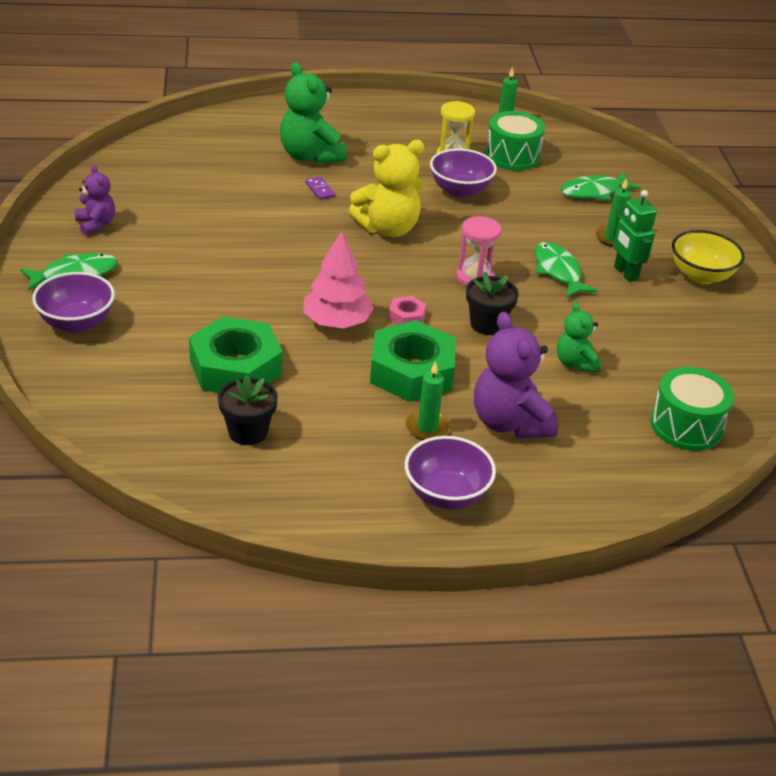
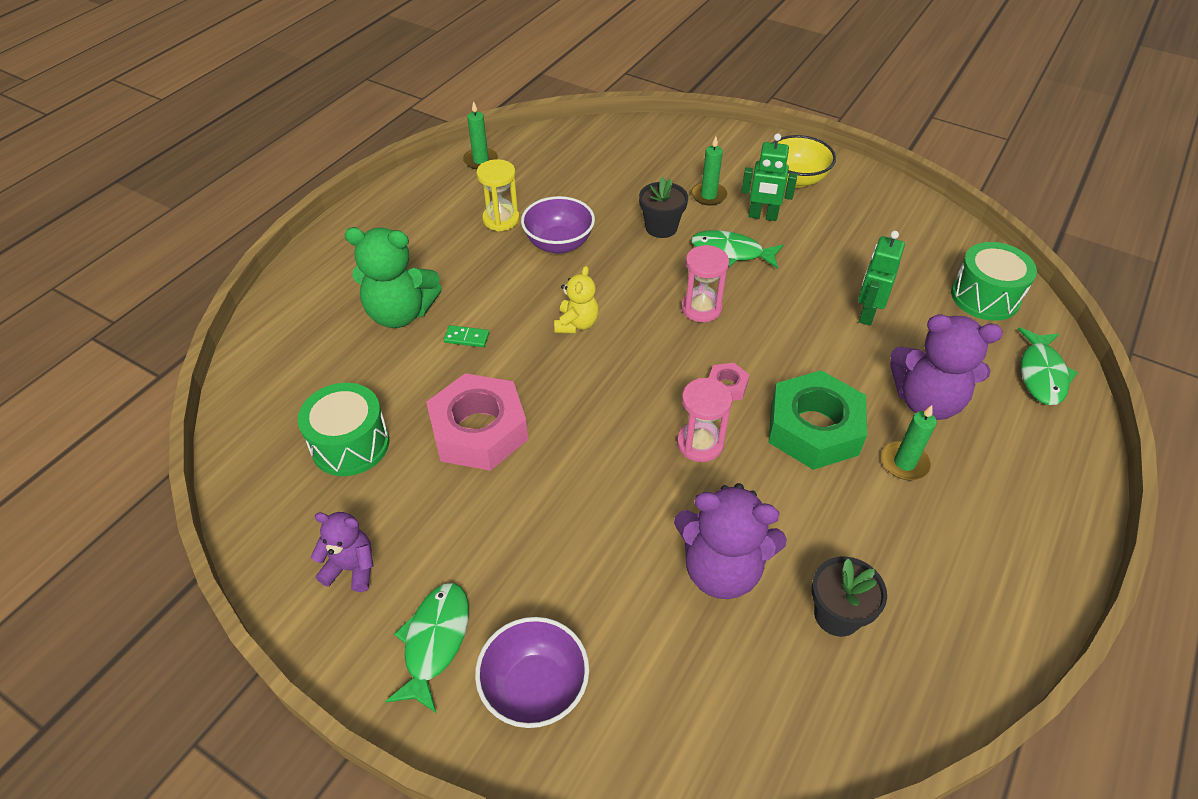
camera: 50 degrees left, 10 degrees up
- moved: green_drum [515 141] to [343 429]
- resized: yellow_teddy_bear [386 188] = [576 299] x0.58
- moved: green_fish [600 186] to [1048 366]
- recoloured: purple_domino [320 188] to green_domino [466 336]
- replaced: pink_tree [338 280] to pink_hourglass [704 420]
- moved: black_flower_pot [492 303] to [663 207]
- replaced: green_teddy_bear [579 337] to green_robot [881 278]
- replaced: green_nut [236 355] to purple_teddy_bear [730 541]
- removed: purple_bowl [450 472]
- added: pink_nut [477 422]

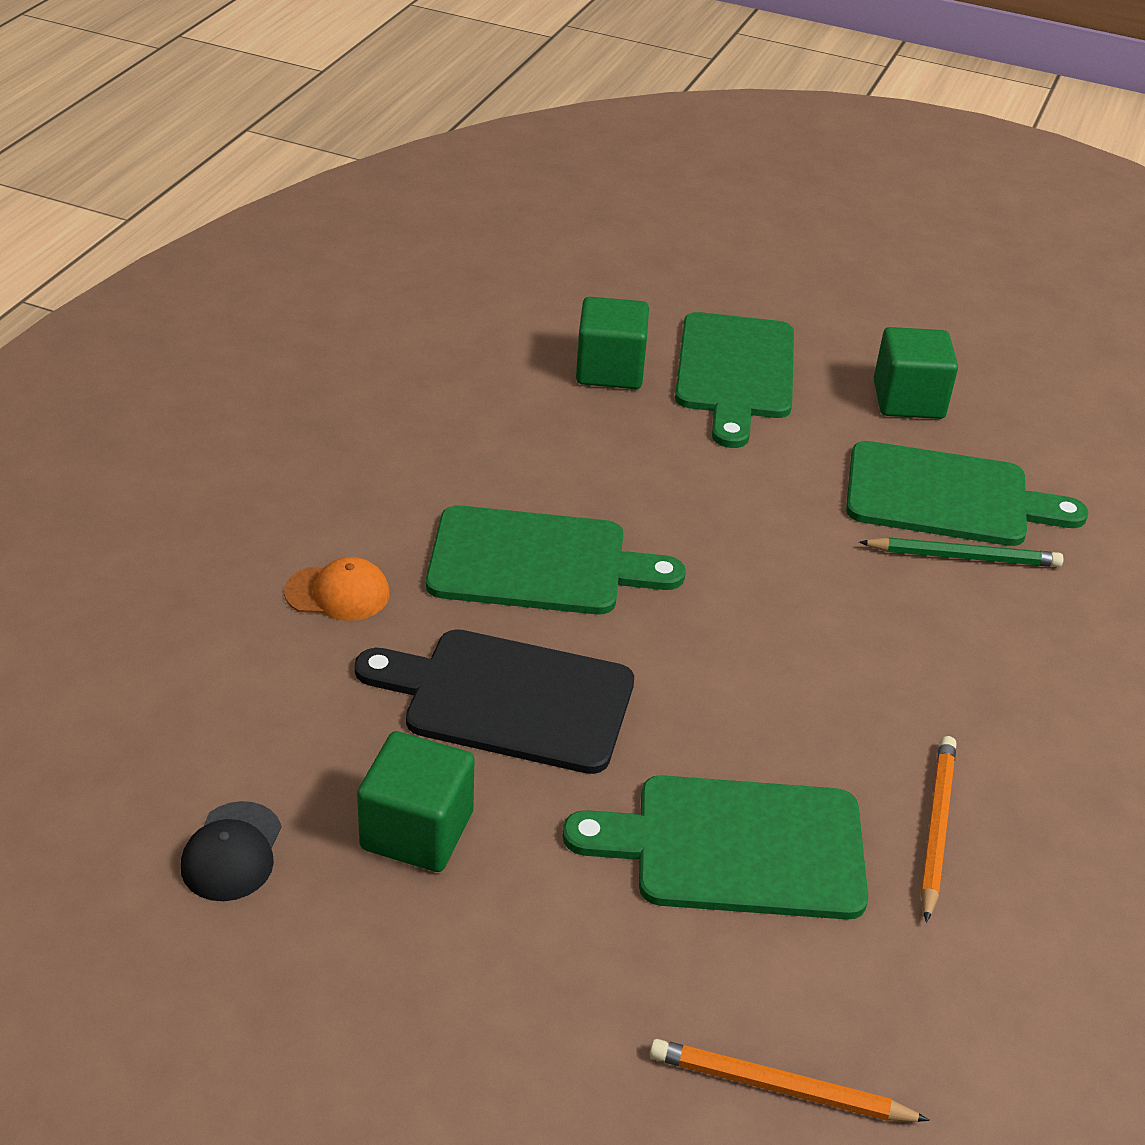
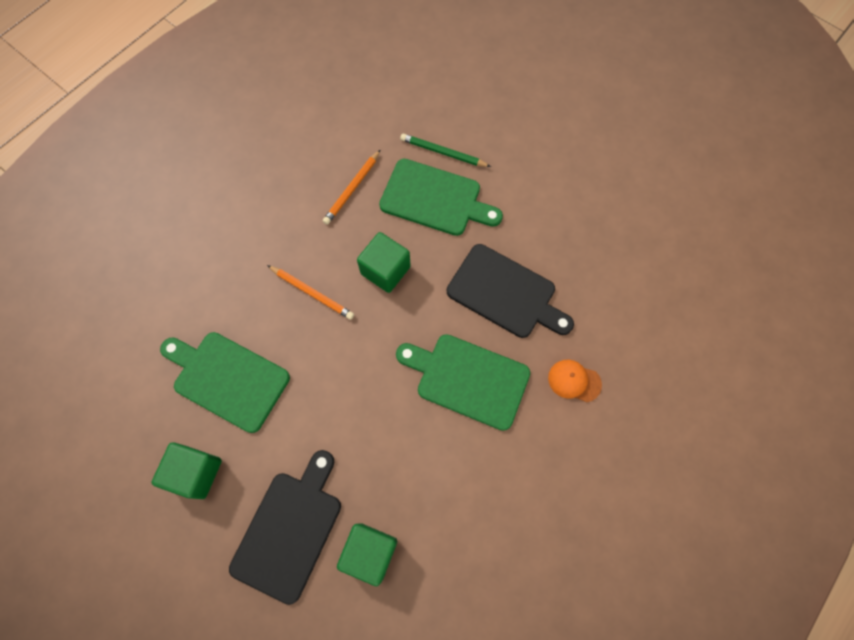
camera: 160 degrees left, 30 degrees up
- recoloured: green_cutting_board [734 380] to black_cutting_board [285 527]
- moved: green_pencil [961 552] to [445 150]
- moved: green_cube [416 801] to [384 262]
- removed: black_cap [231 851]
- moved: orange_pencil [790 1080] to [310 292]

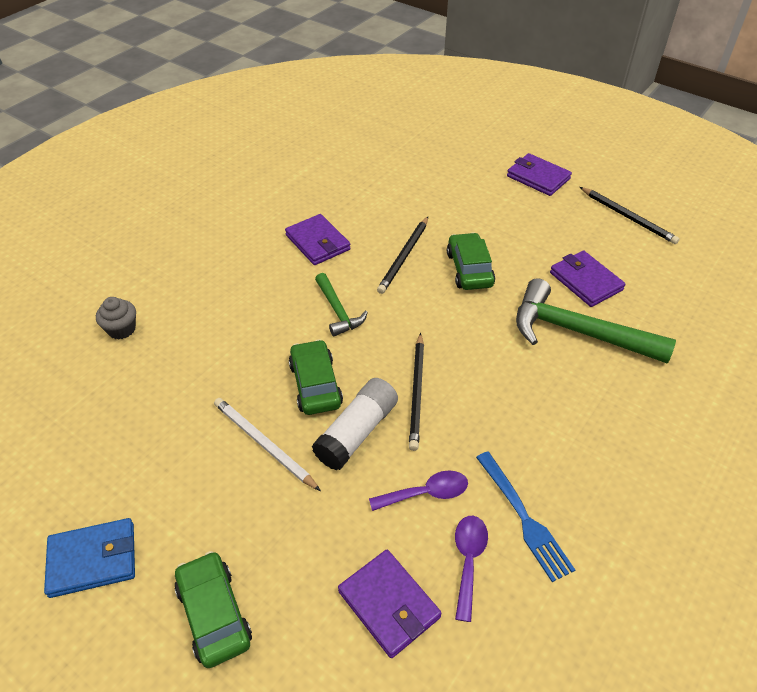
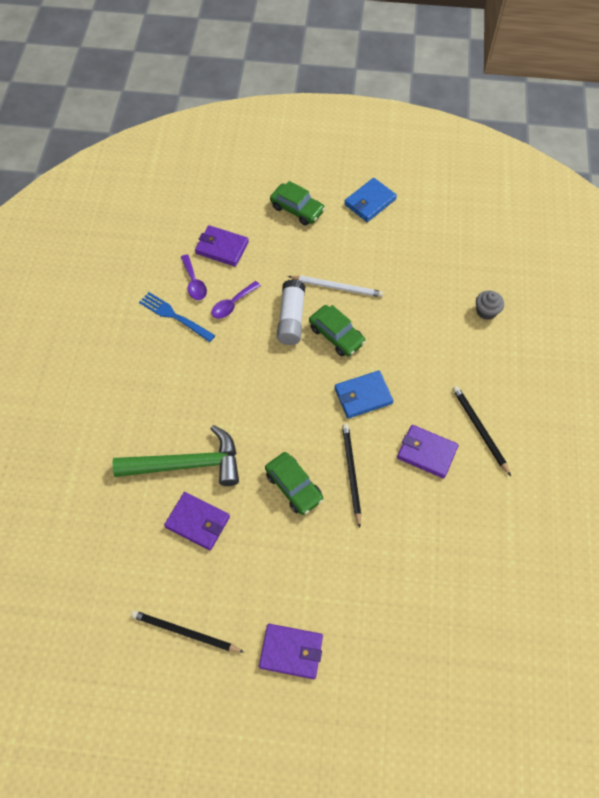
camera: 150 degrees right, 15 degrees up
- replaced: green_hammer [341 305] to blue_wallet [364 395]
- moved: black_pencil [416 392] to [482 431]

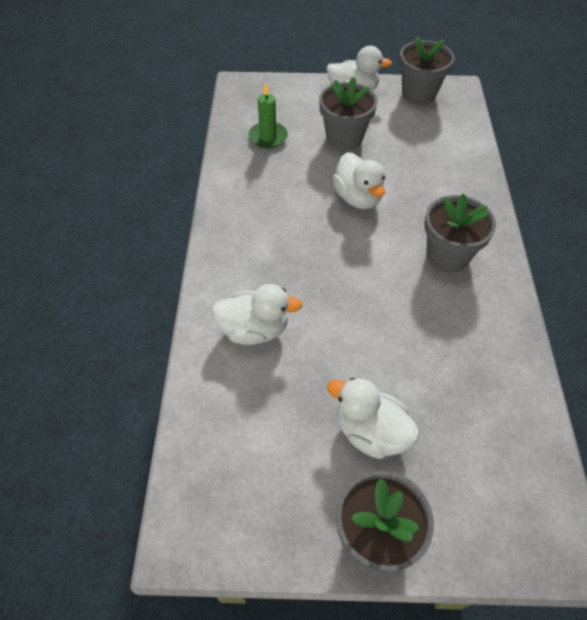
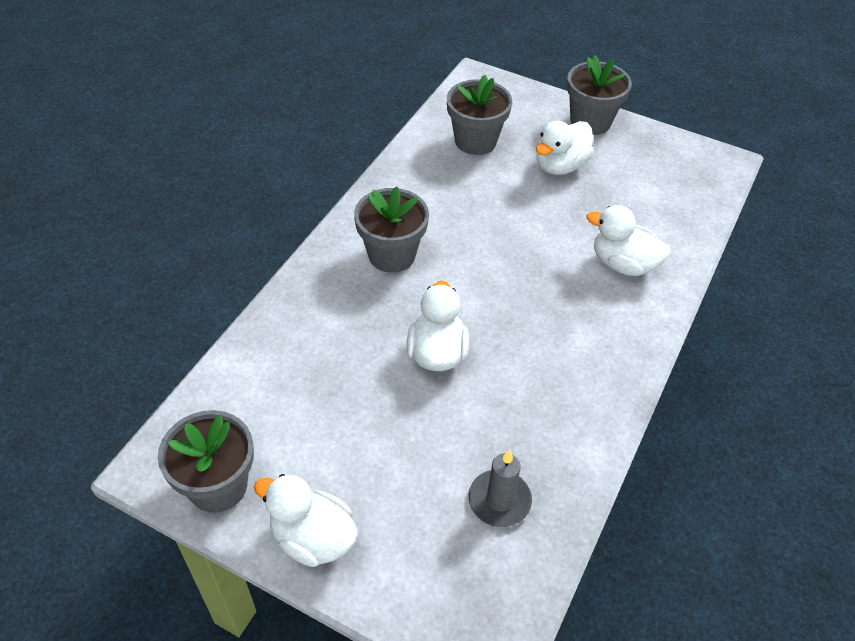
camera: 155 degrees left, 5 degrees down
- moved: grey_flower_pot [348 113] to [479 115]
- recoloured: green_candle [268 116] to grey_candle [500 488]
- turned: white_duck [373 418] = [565 148] 75 degrees clockwise

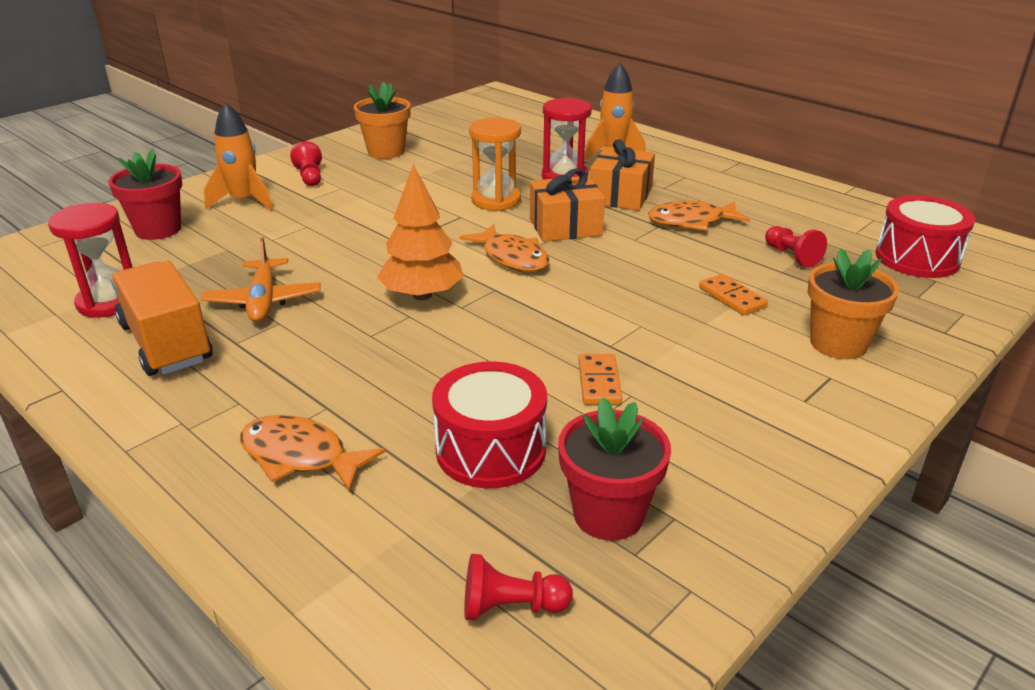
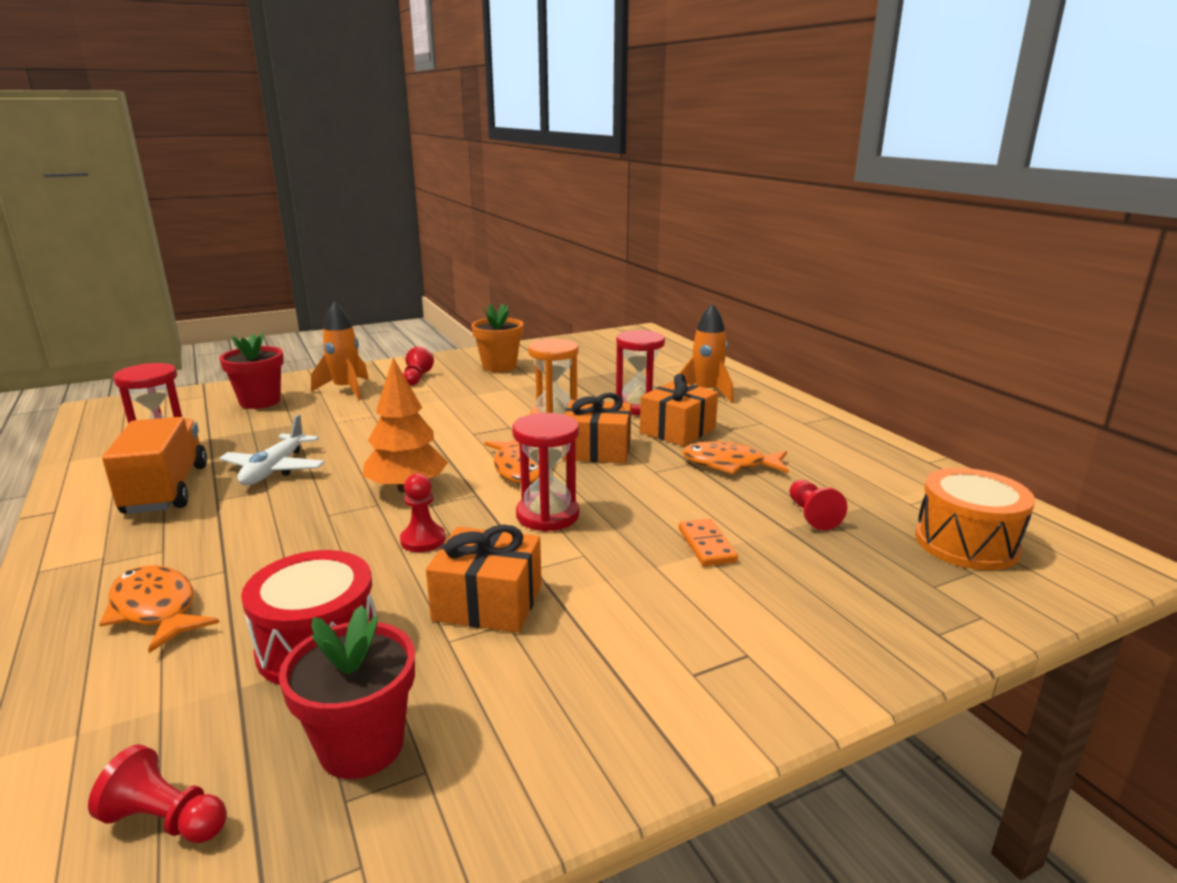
camera: 20 degrees right, 10 degrees down
- recoloured: red_drum [925 236] to orange_drum [975 519]
- recoloured: orange_plane [260 280] to white_plane [272 450]
- removed: orange_flower_pot [853 304]
- replaced: orange_domino [600 379] to orange_gift [484 578]
- added: red_hourglass [546 472]
- added: red_pawn [423 512]

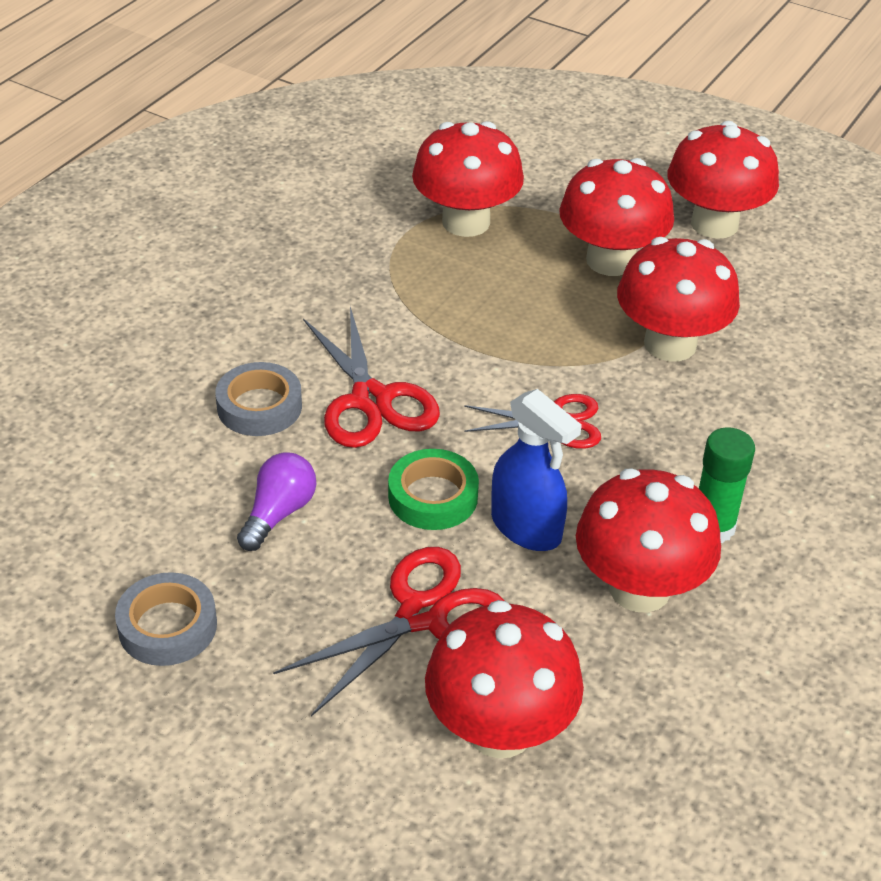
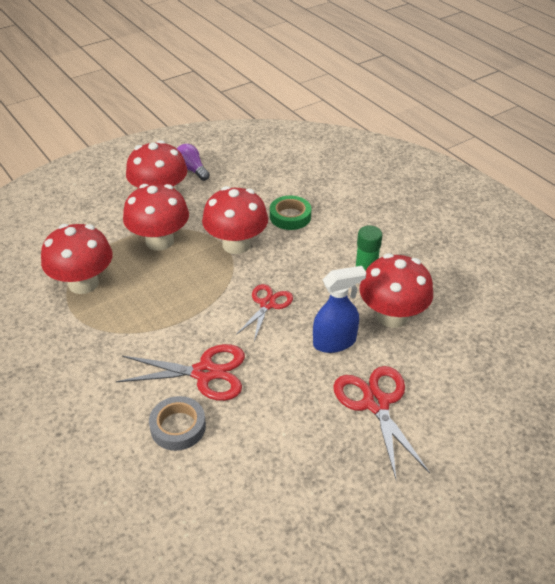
camera: 65 degrees left, 0 degrees up
- moved: green_tape [433 489] to [290 213]
- moved: purple_light_bulb [276 502] to [193 162]
- removed: grey_tape [166 619]
- removed: red_mushroom [504 679]

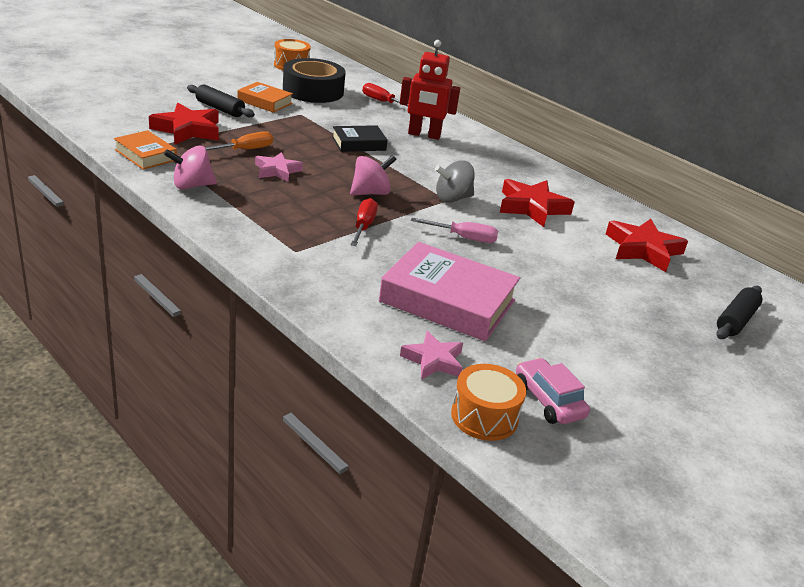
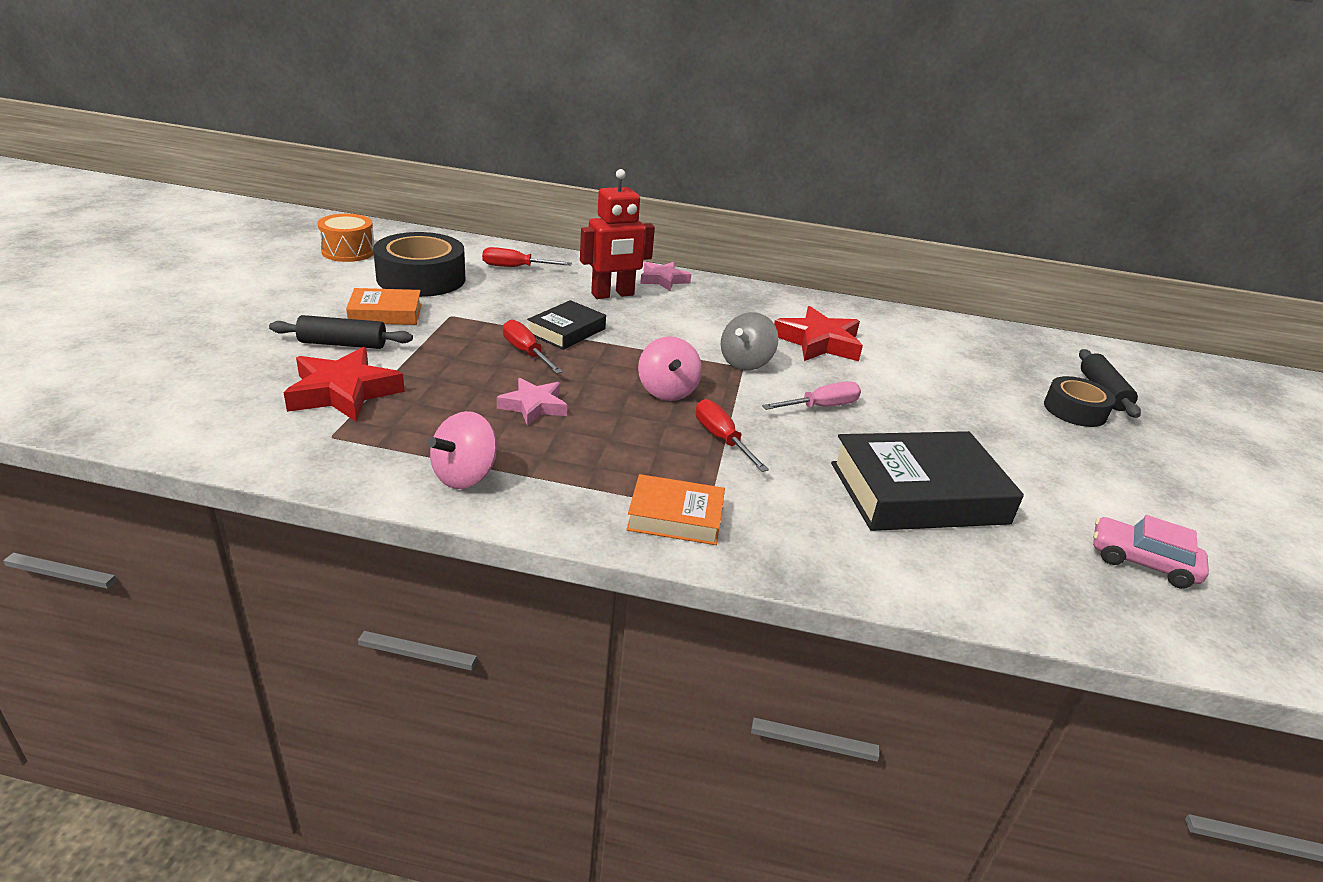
camera: 35 degrees left, 0 degrees up
- moved: orange_book [145 150] to [675 509]
- removed: orange_screwdriver [239 140]
- turned: pink_spinning_top [373 175] = [670 368] 150 degrees clockwise
- removed: red_star [647 245]
- recoloured: pink_book [449 292] to black_book [927 481]
- moved: pink_star [431 355] to [665 276]
- removed: orange_drum [488 402]
- added: red_screwdriver [533 346]
- added: black_tape [1080 401]

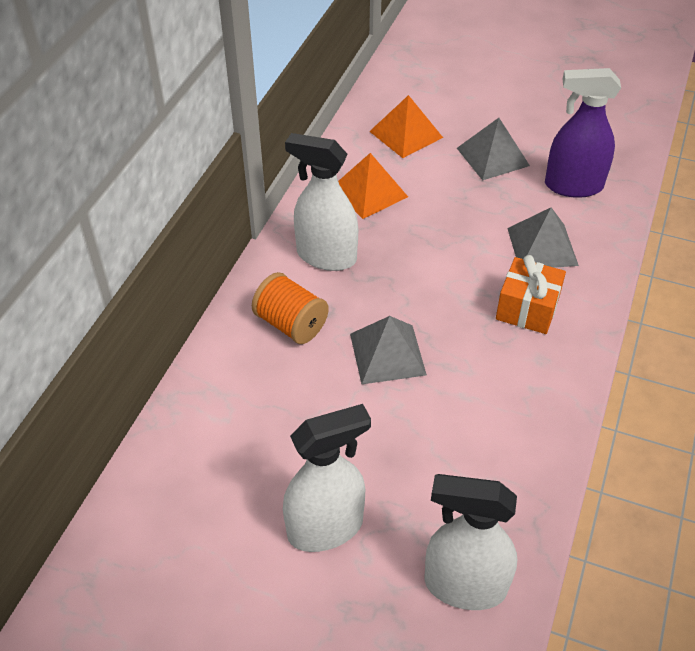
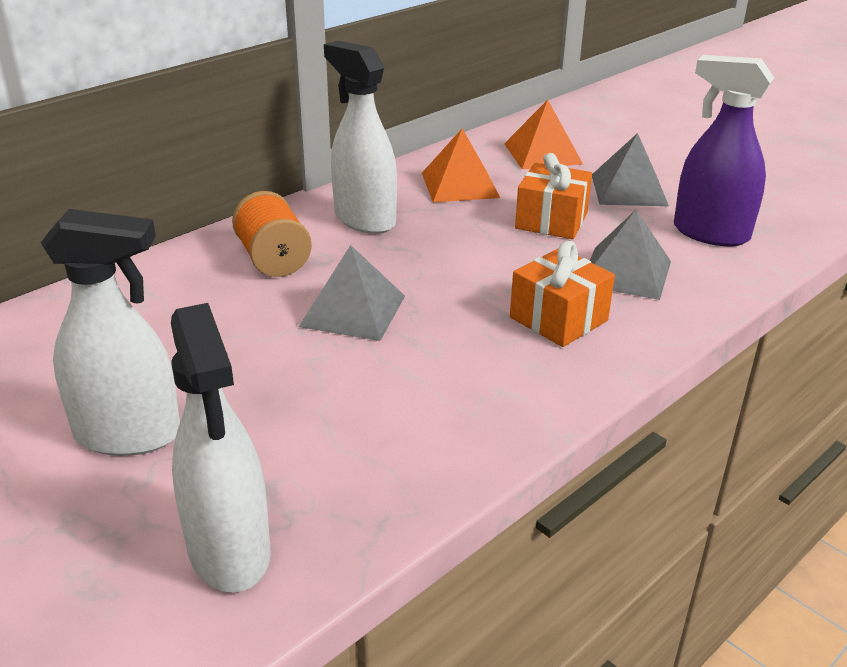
camera: 25 degrees right, 15 degrees down
- turned: white_spray_bottle [471 542] = [221 447] 150 degrees counterclockwise
- added: orange_gift [553 196]

